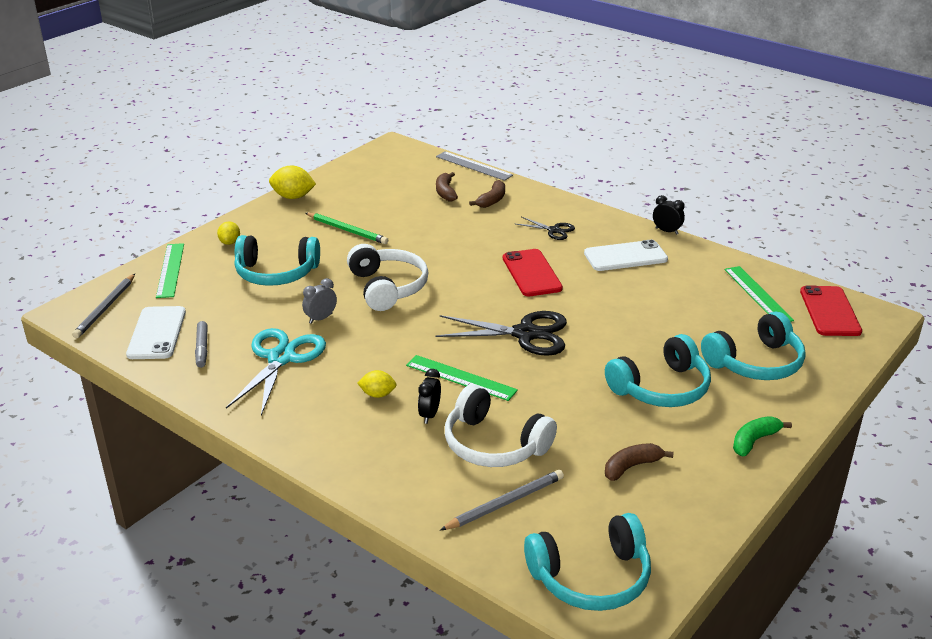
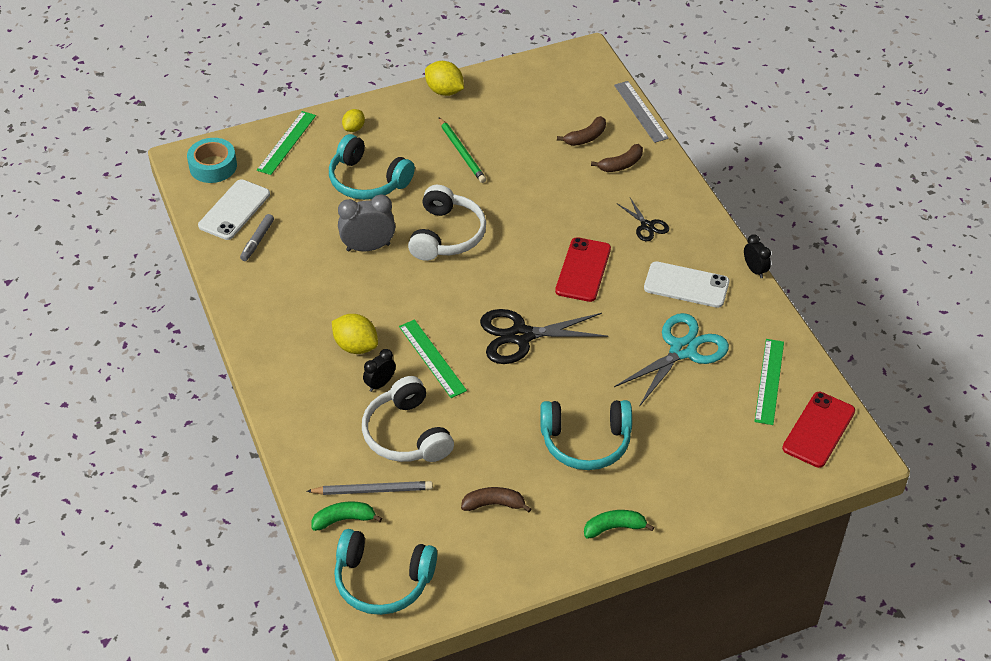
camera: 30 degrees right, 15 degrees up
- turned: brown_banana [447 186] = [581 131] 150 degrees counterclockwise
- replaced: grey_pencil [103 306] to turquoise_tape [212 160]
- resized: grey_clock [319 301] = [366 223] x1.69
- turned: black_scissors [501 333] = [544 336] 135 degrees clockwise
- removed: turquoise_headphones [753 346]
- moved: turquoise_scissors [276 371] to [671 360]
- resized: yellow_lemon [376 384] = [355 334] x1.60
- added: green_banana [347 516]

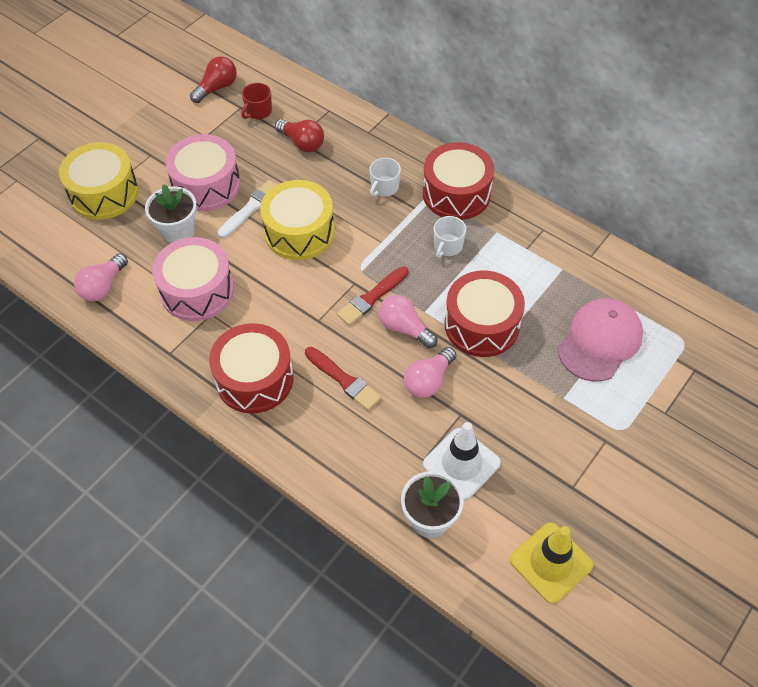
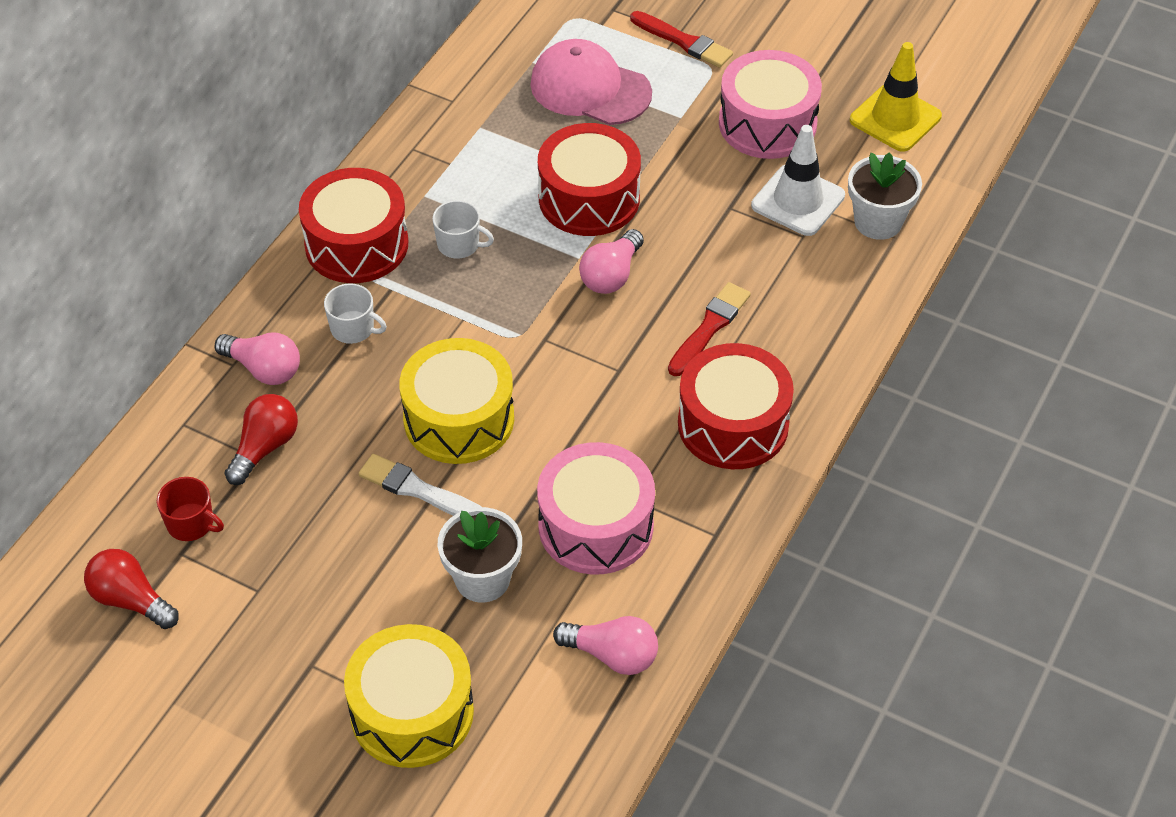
camera: 100 degrees left, 5 degrees down
- moved: pink_drum [202 172] to [770 104]
- moved: red_brush [373 296] to [681 39]
- moved: pink_light_bulb [430 372] to [257 359]

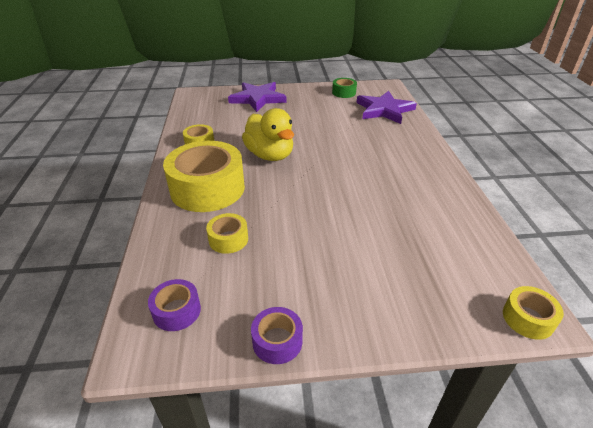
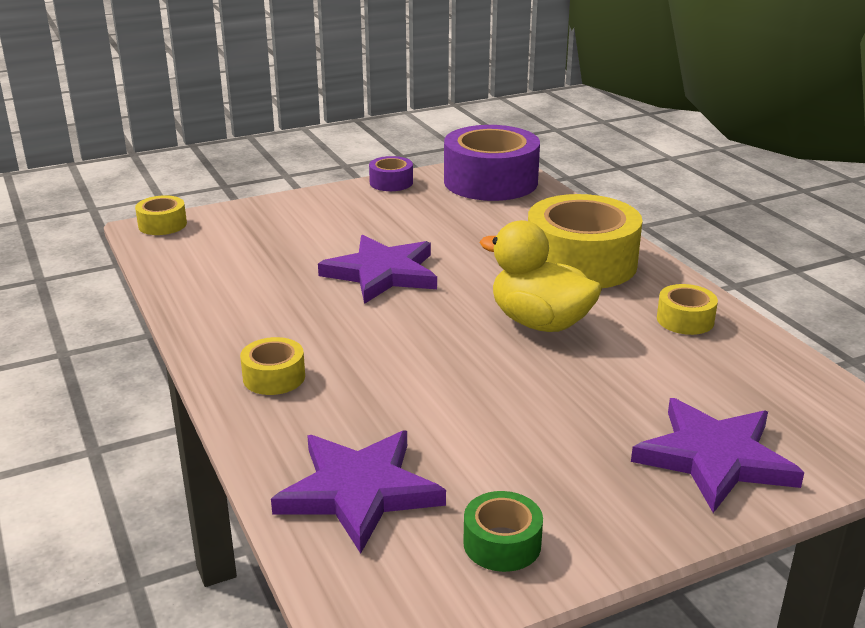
camera: 160 degrees right, 10 degrees down
- moved: yellow_tape [227 233] to [272 366]
- resized: purple_tape [174 305] = [492 163] x2.17
- added: purple_star [377 269]

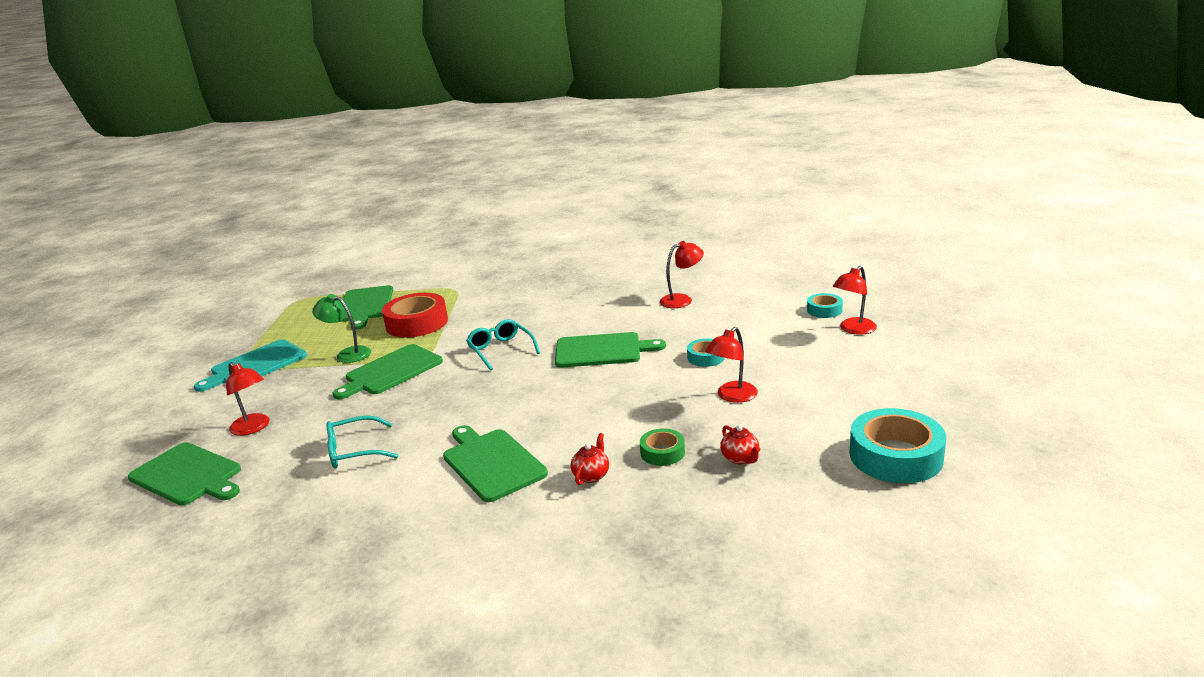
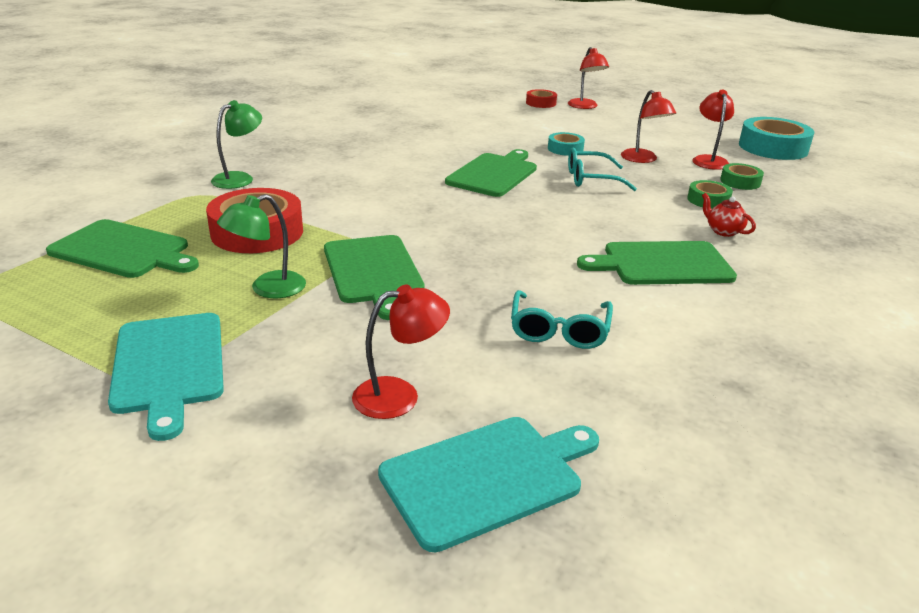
camera: 65 degrees left, 5 degrees up
- moved: red_lamp [682 274] to [713 130]
- recoloured: turquoise_tape [825 305] to red_tape [541 98]
- moved: turquoise_glasses [503 345] to [602 169]
- replaced: red_teapot [740 444] to green_tape [742 176]
- recoloured: green_cutting_board [184 473] to turquoise_cutting_board [488 484]
- added: green_lamp [236 144]

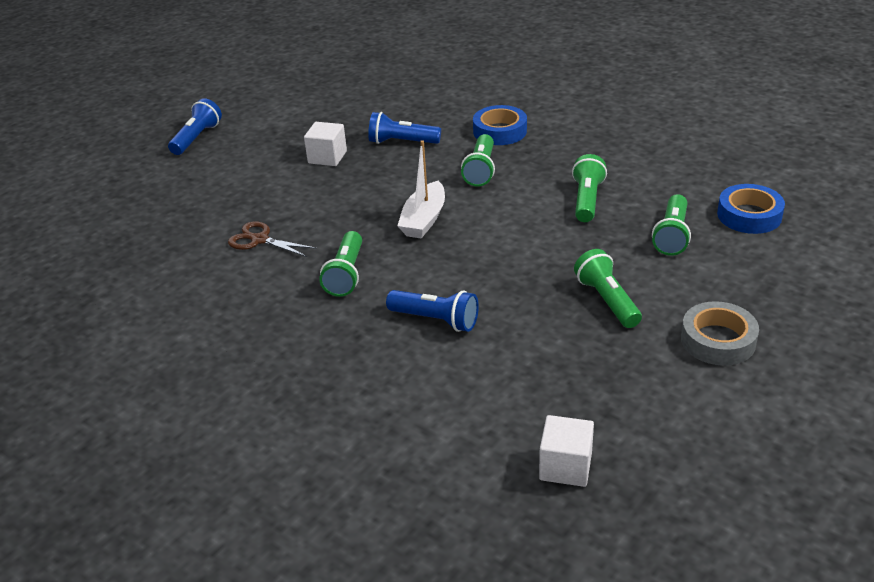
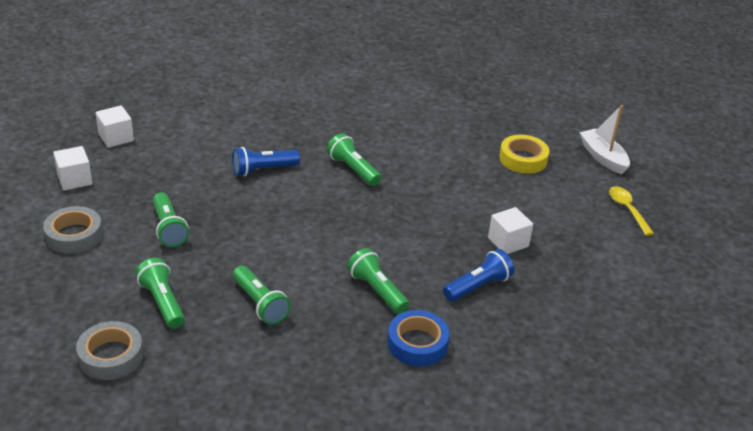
camera: 130 degrees right, 0 degrees up
- replaced: blue_flashlight [195 126] to yellow_spoon [631 211]
- moved: white_boat [421 189] to [604 139]
- recoloured: blue_tape [751 209] to grey_tape [109 350]
- removed: brown_scissors [272 239]
- turned: green_flashlight [608 288] = [171 220] 45 degrees clockwise
- added: yellow_tape [524 154]
- added: white_cube [72 168]

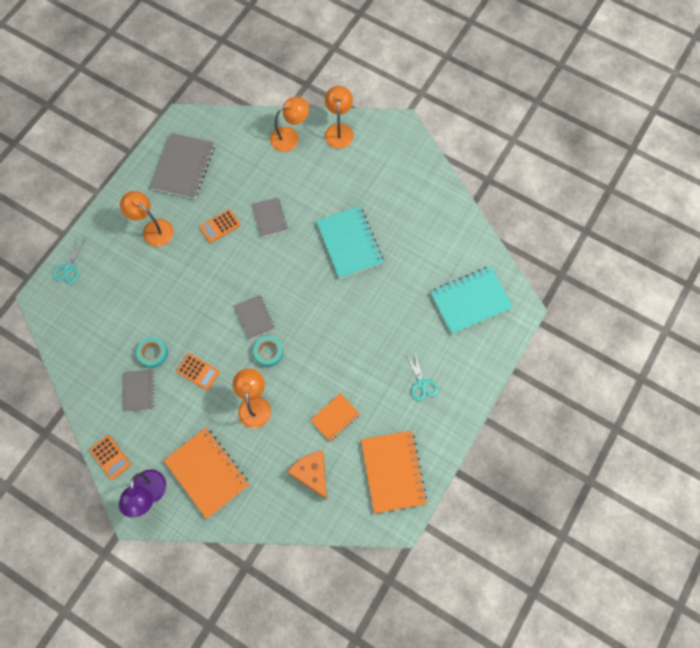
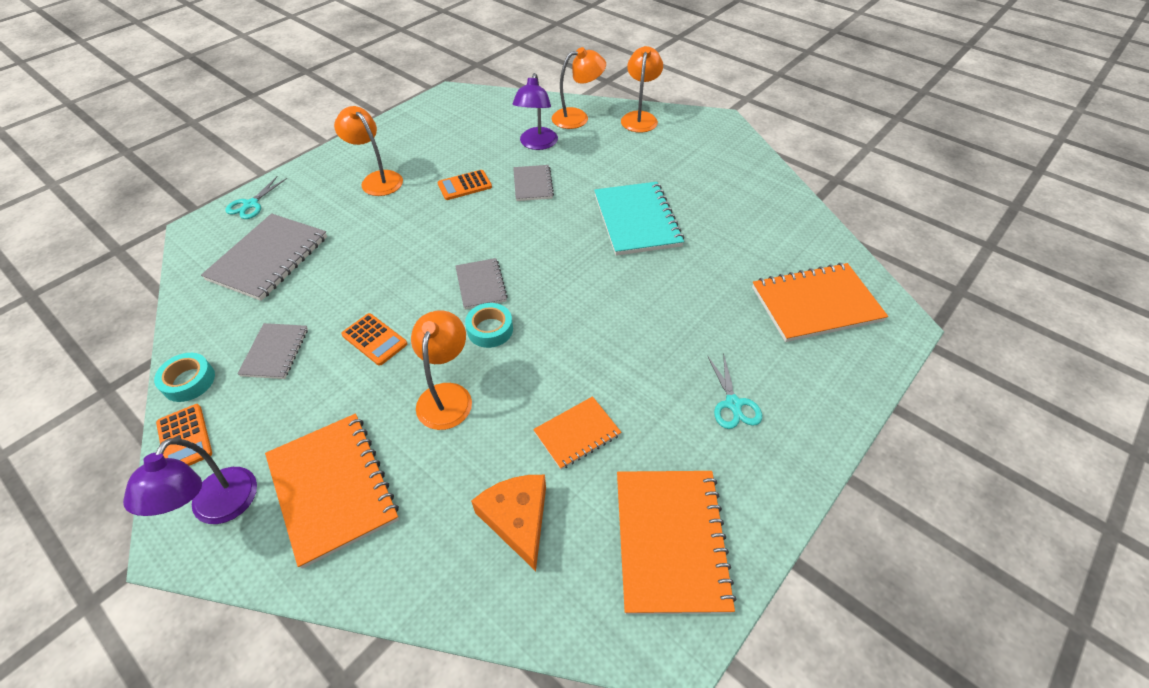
camera: 10 degrees right, 20 degrees down
- moved: grey_notebook [183 166] to [264 257]
- recoloured: turquoise_notebook [471 300] to orange_notebook [820 302]
- moved: turquoise_tape [152 352] to [184 377]
- added: purple_lamp [535 111]

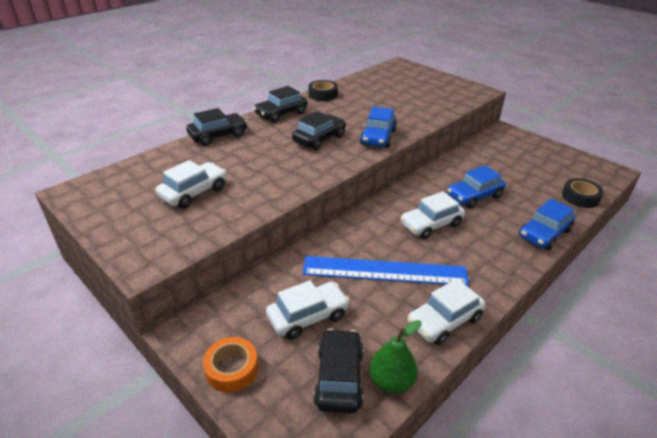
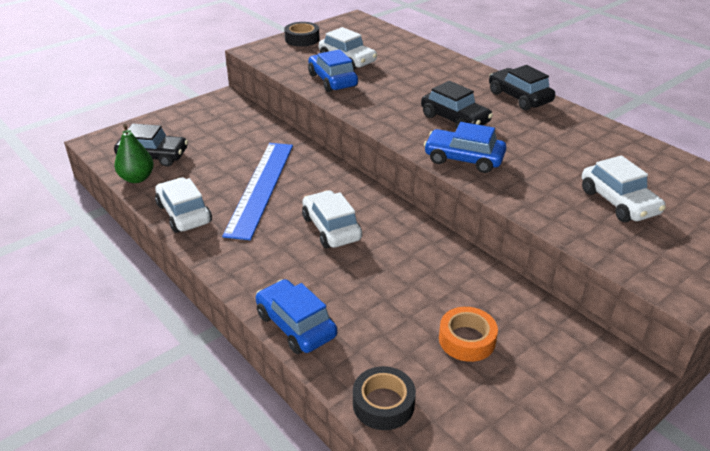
camera: 95 degrees right, 0 degrees up
- moved: black_tape [323 90] to [301 34]
- removed: black_car [217 127]
- moved: blue_car [476 187] to [333 70]
- moved: white_car [308 310] to [624 188]
- moved: orange_tape [230 364] to [468 334]

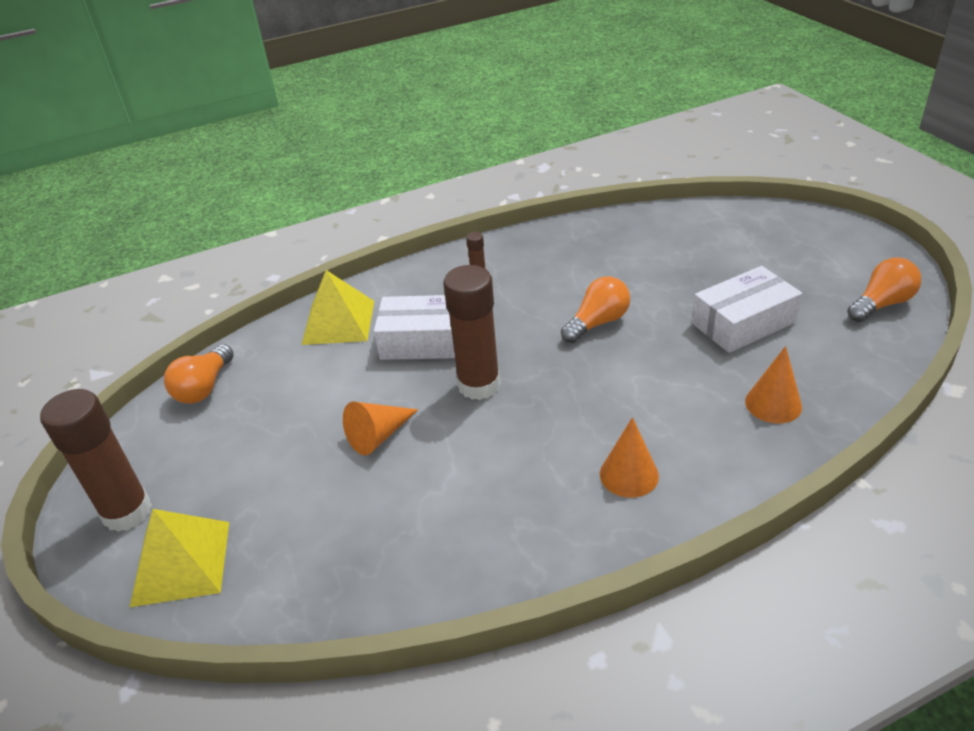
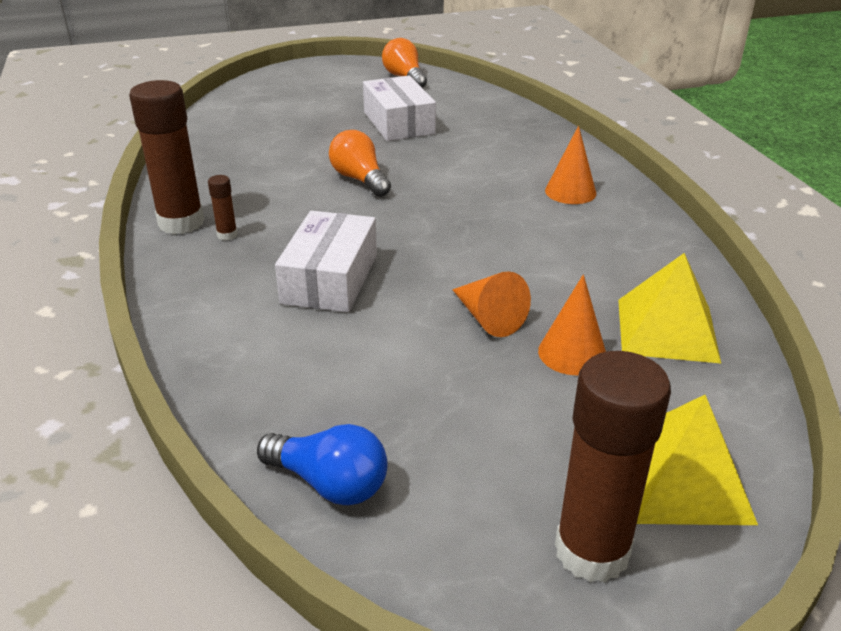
camera: 85 degrees left, 5 degrees down
- moved: brown_glue_stick [471 332] to [166 157]
- moved: yellow_pyramid [337 307] to [670 308]
- recoloured: orange_light_bulb [199 374] to blue_light_bulb [322 464]
- moved: orange_cone [773 385] to [572 325]

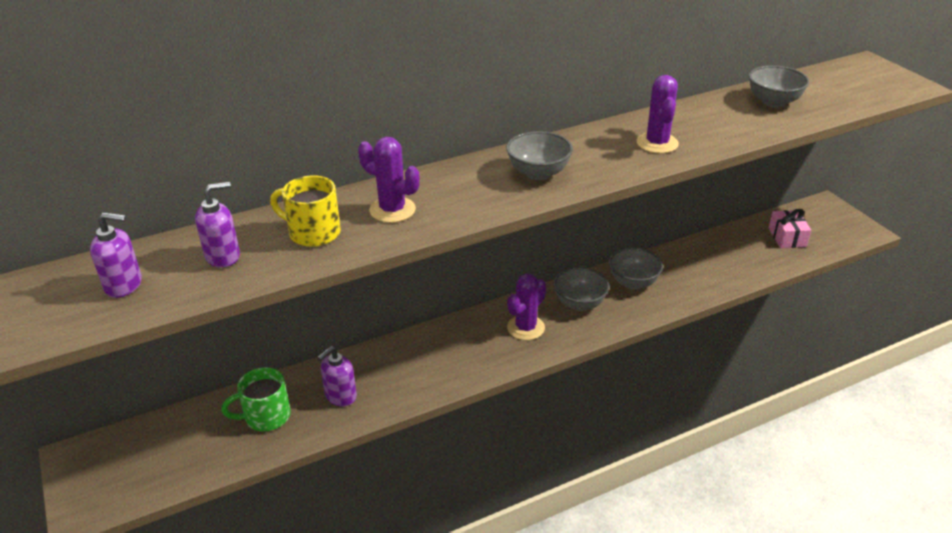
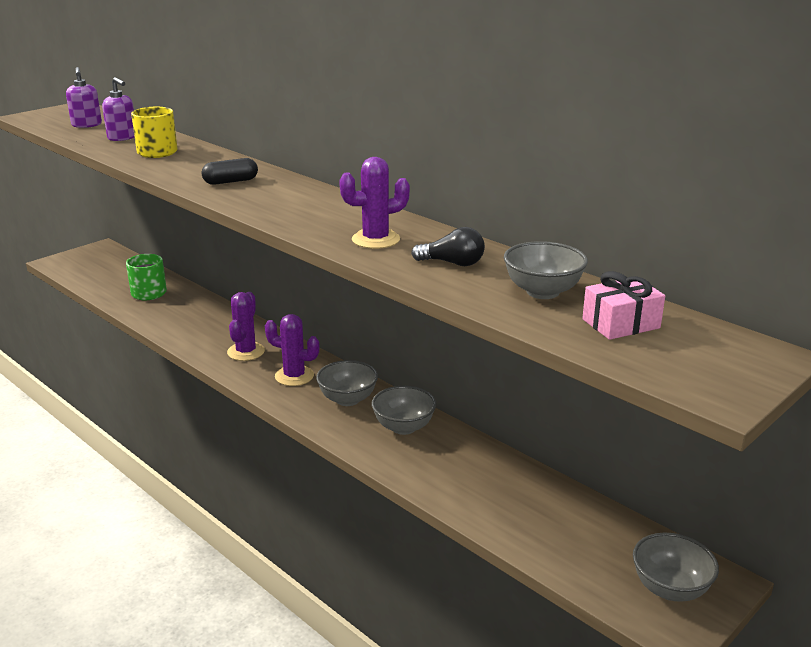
camera: 70 degrees right, 10 degrees down
- moved: grey_bowl [539 155] to [676 567]
- moved: purple_cactus [389 180] to [246 326]
- moved: pink_gift [790 228] to [623 305]
- removed: purple_soap_dispenser [337 376]
- added: black_capsule [230 171]
- added: black_light_bulb [448 246]

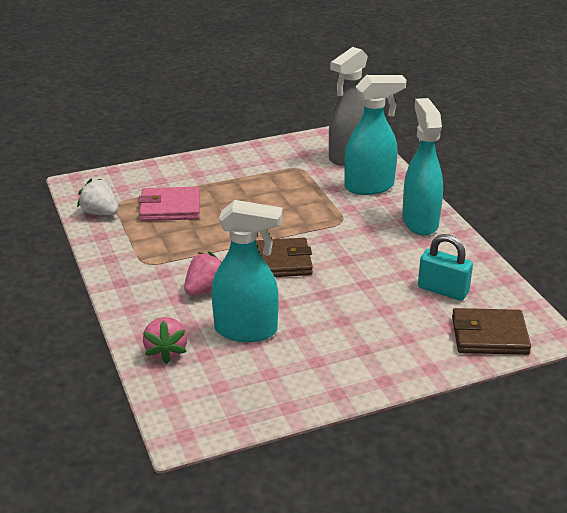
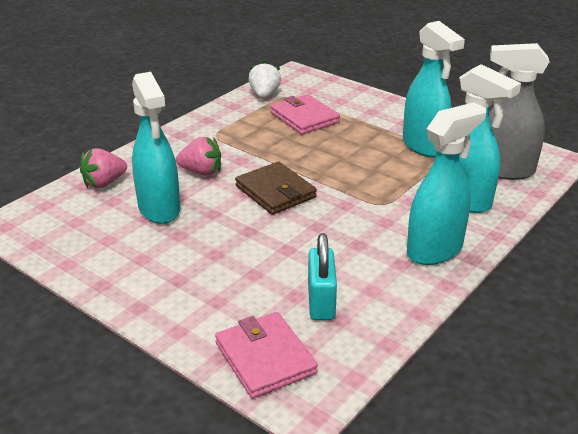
camera: 60 degrees right, 0 degrees up
- recoloured: brown_wallet [491 331] to pink_wallet [266 355]
- added: turquoise_spray_bottle [434 89]

